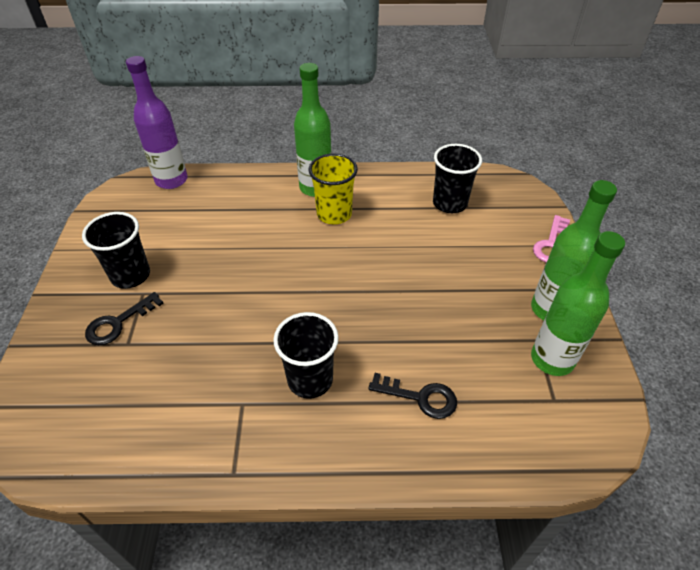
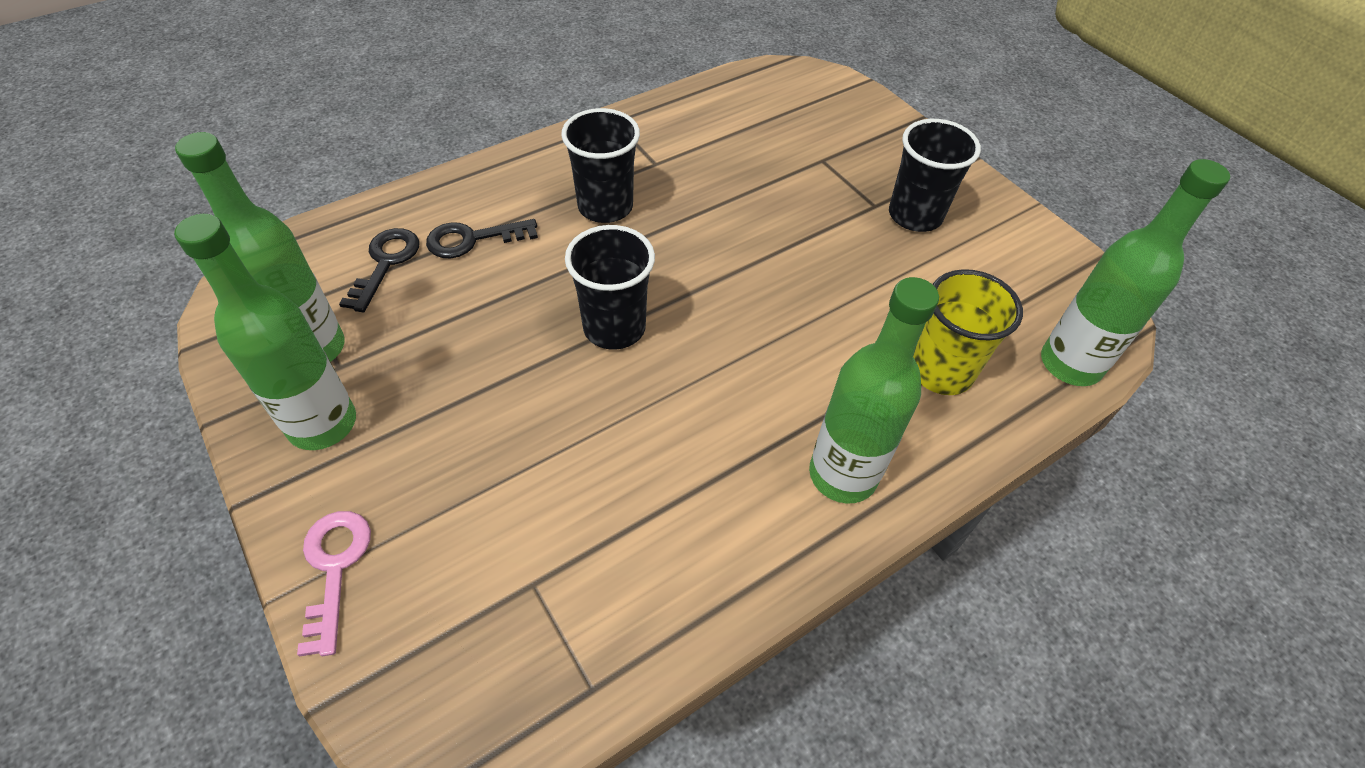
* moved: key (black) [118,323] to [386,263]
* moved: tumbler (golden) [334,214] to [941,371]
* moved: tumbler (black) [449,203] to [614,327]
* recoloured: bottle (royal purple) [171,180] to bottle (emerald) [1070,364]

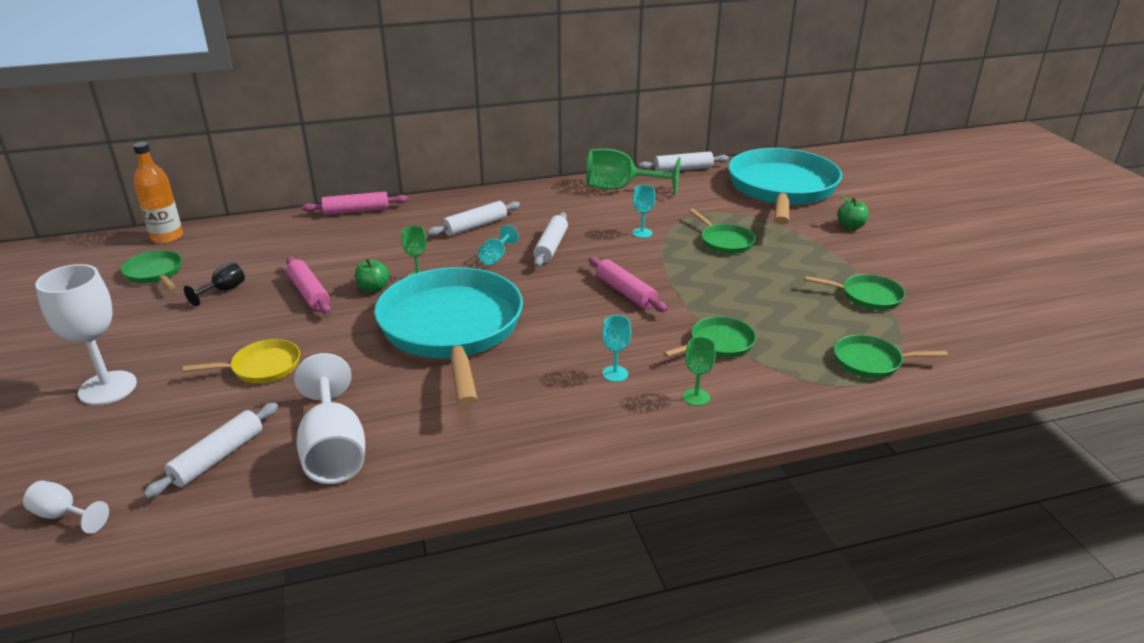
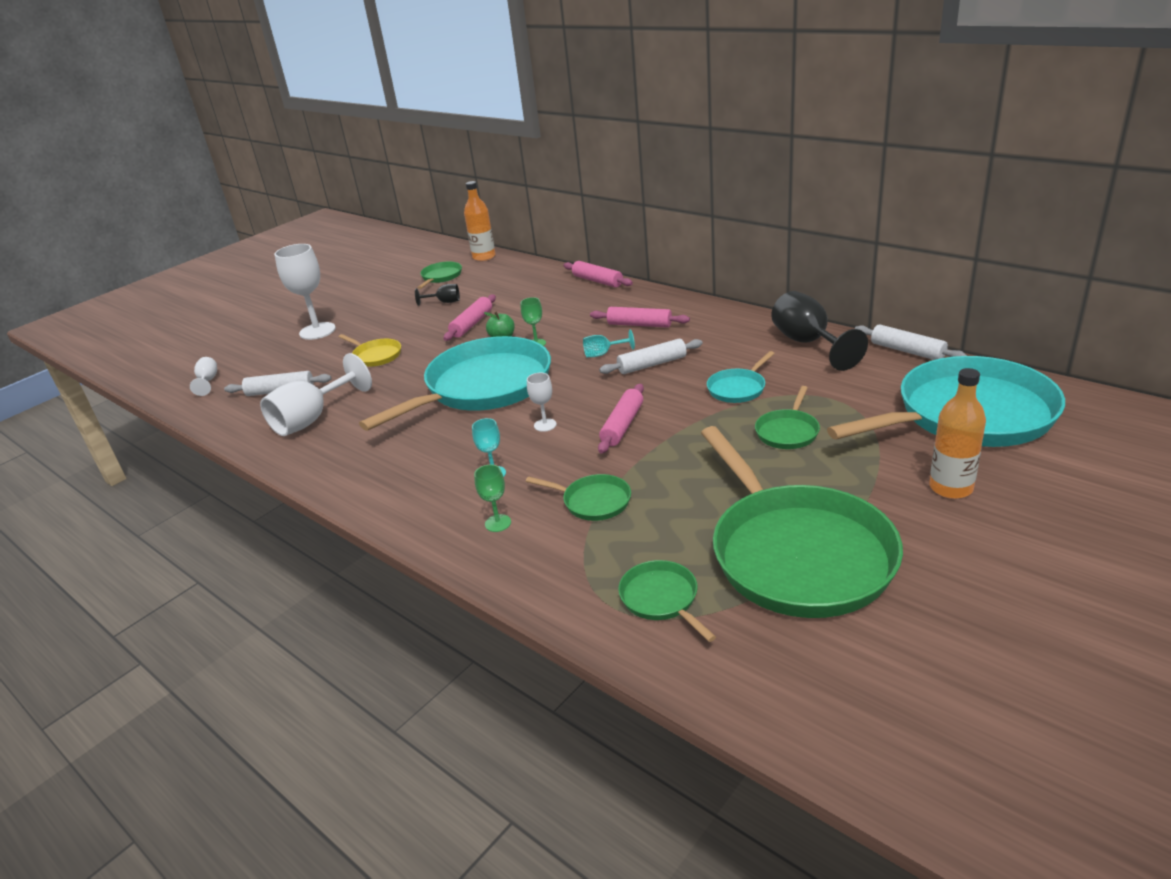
* added: goblet (pure white) [545,425]
* replaced: goblet (teal) [642,233] to skillet (teal) [738,388]
* replaced: apple (emerald) [850,226] to bottle (bright orange) [951,488]
* recoloured: rolling pin (pure white) [475,226] to rolling pin (pink) [639,325]
* recoloured: goblet (emerald) [620,188] to goblet (black) [808,343]
* resized: skillet (emerald) [867,296] = [797,553] x2.35

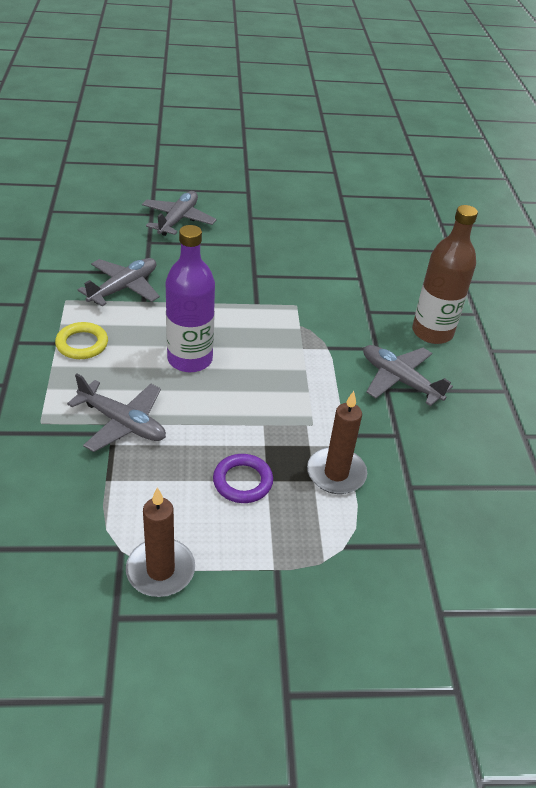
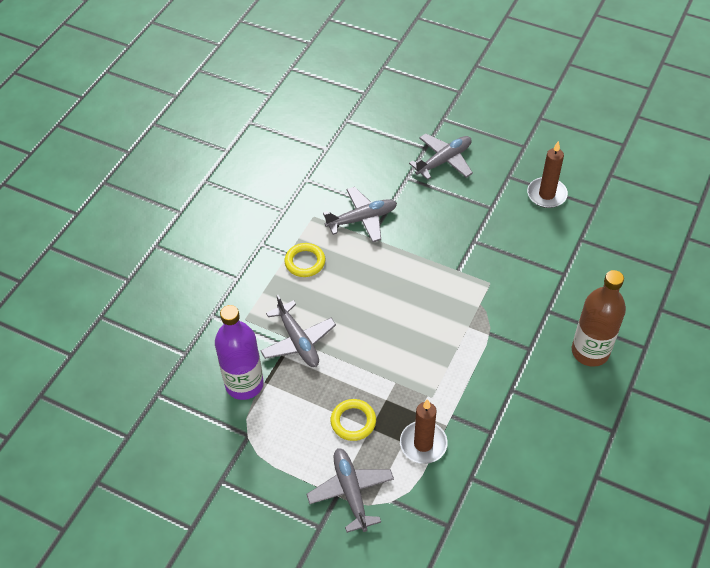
* moved: pillar candle (dark brown) [160,570] to [546,194]
* moved: bottle (royal purple) [190,359] to [244,384]
* moved: toy plane (grey) [399,380] to [351,491]
* recoloured: ring (royal purple) [242,481] to ring (golden) [353,421]

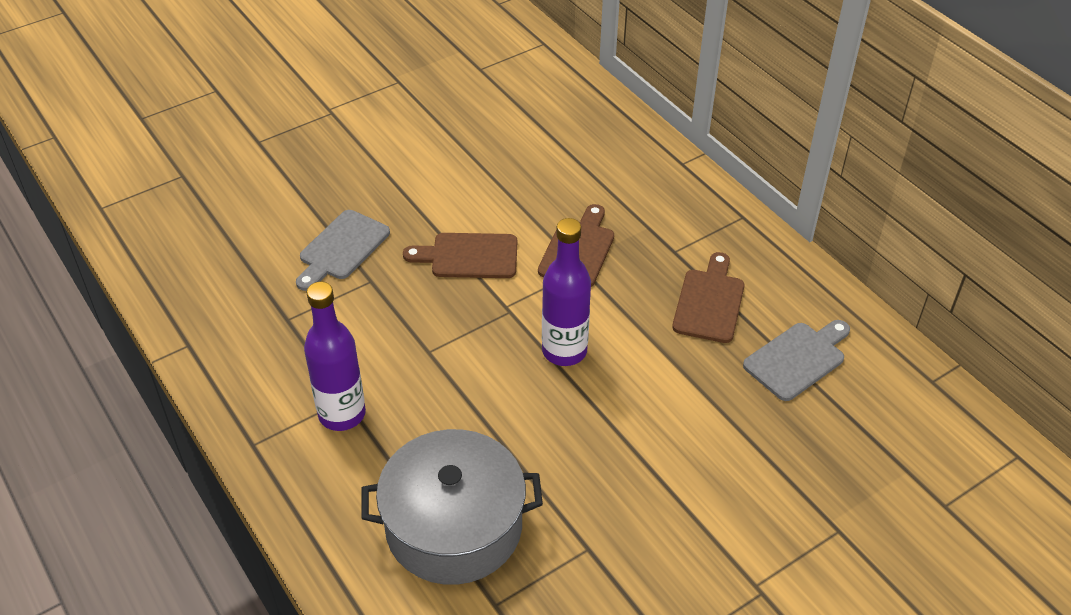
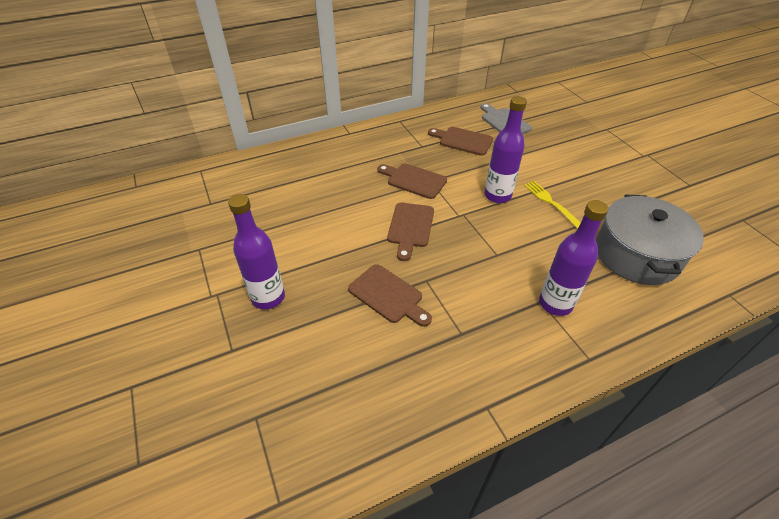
* added: bottle (royal purple) [268,297]
* added: fork (golden) [550,202]
* recoloured: cutting board (grey) [341,248] to cutting board (dark brown) [388,295]

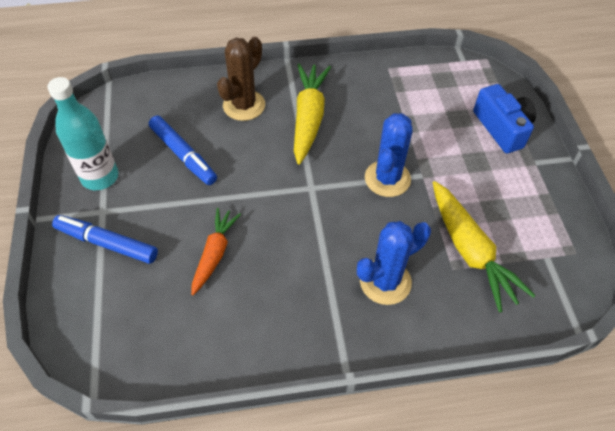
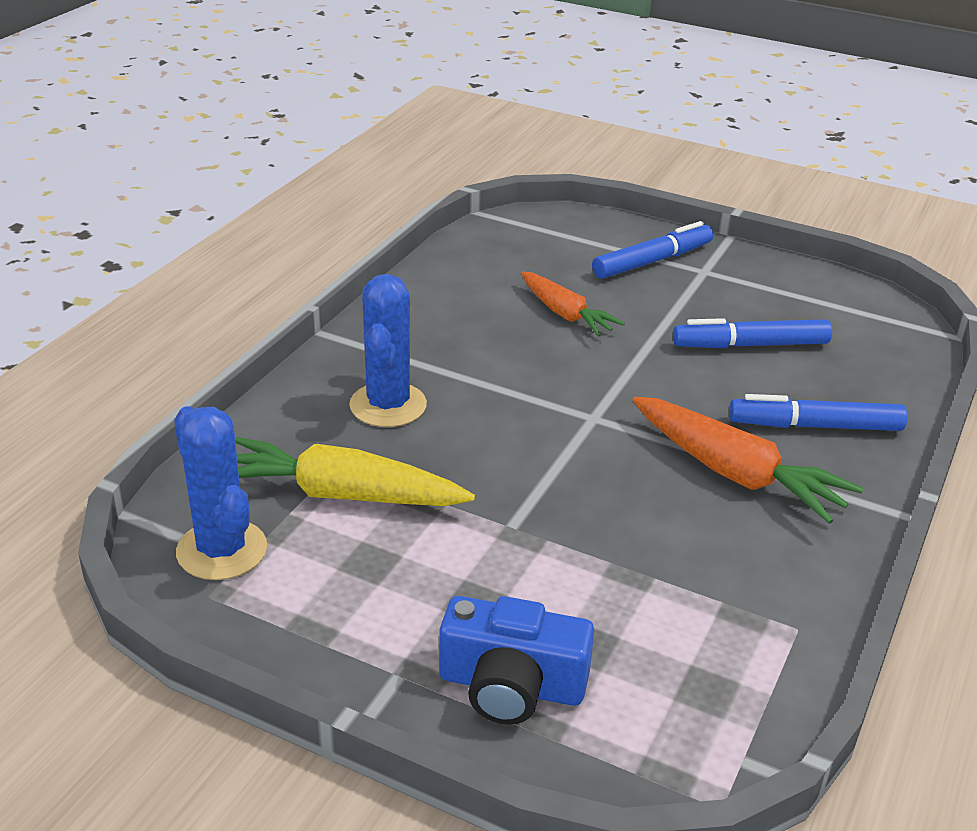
* removed: bottle (teal) [100,177]
* moved: saguaro cactus (cobalt) [387,179] to [222,550]
* replaced: saguaro cactus (dark brown) [244,105] to marker (cobalt) [815,426]
* recoloured: root vegetable (golden) [308,117] to root vegetable (bright orange) [736,474]

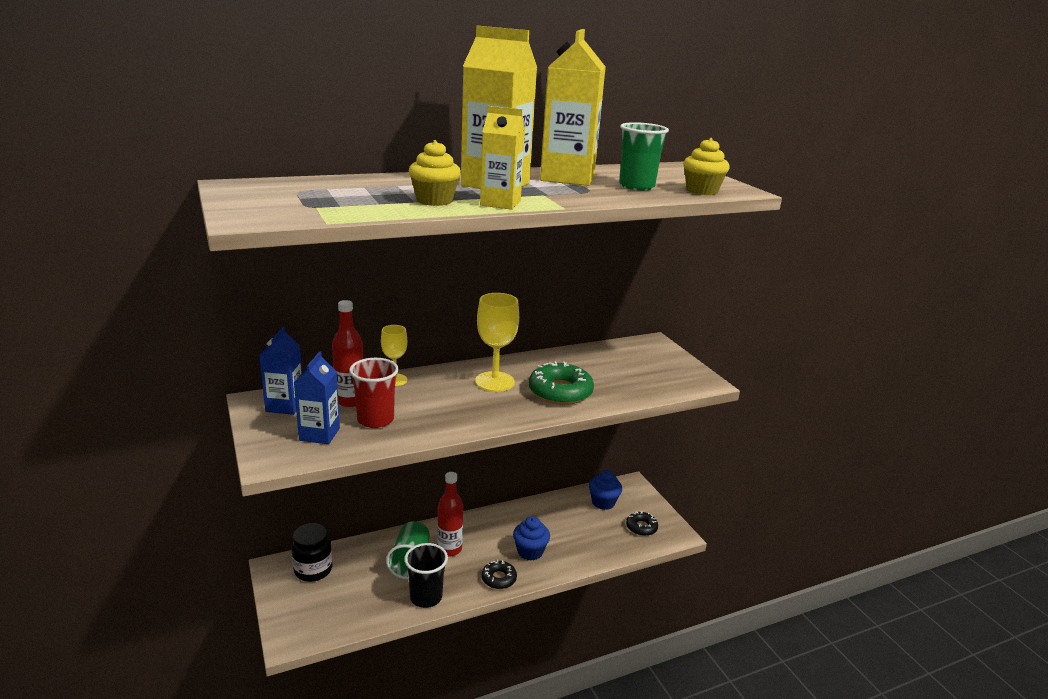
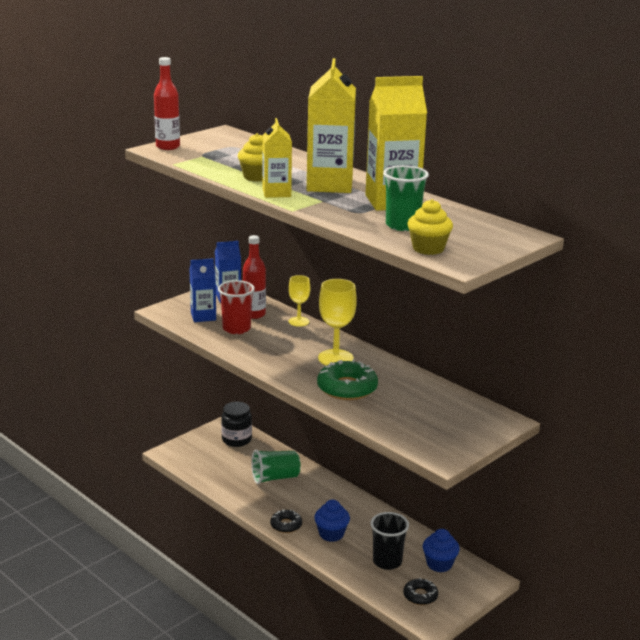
* moved: tumbler (black) [426,597] to [387,561]
* moved: bottle (crimson) [449,549] to [168,147]

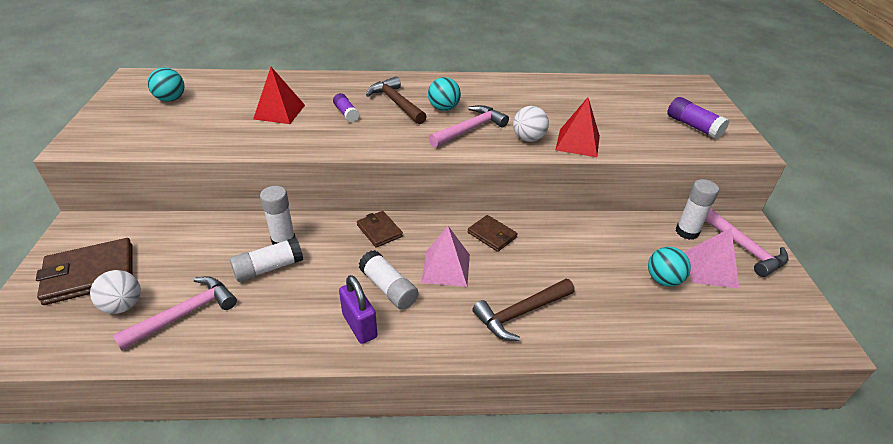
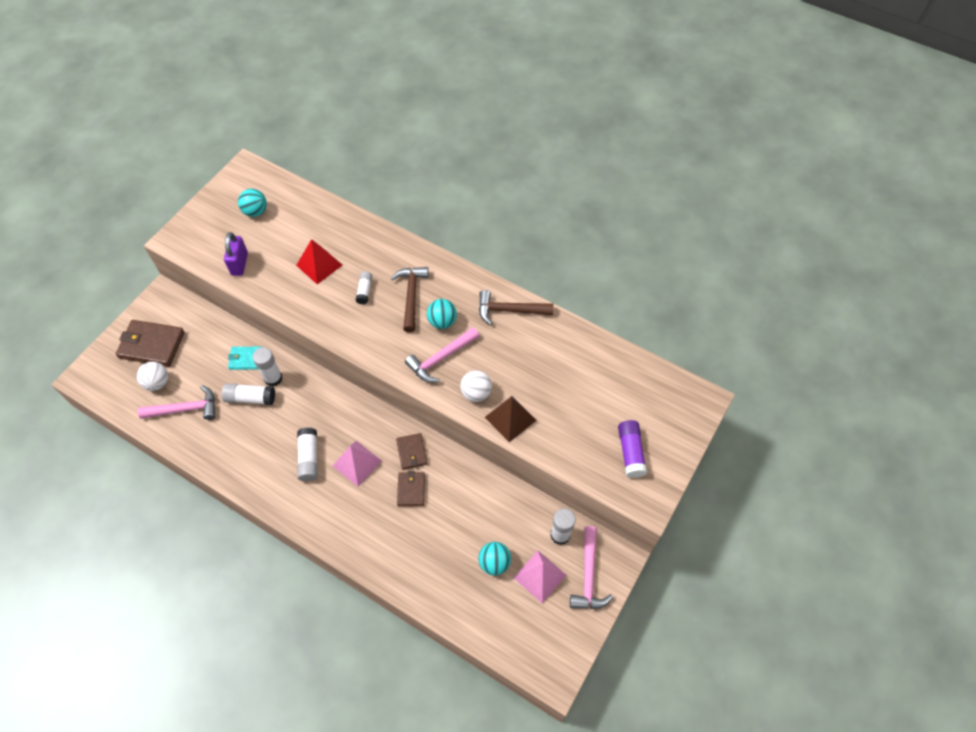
* added: billfold (teal) [246,359]
* moved: padlock (royal purple) [359,326] to [239,264]
* moved: billfold (dark brown) [379,231] to [411,490]
* moved: carpenter's hammer (dark brown) [521,313] to [509,310]
* recoloured: glue stick (royal purple) [346,113] to glue stick (pure white) [364,291]
* recoloured: pyramid shape (crimson) [578,142] to pyramid shape (dark brown) [510,418]
* turned: carpenter's hammer (pink) [470,129] = [441,358] 150 degrees clockwise

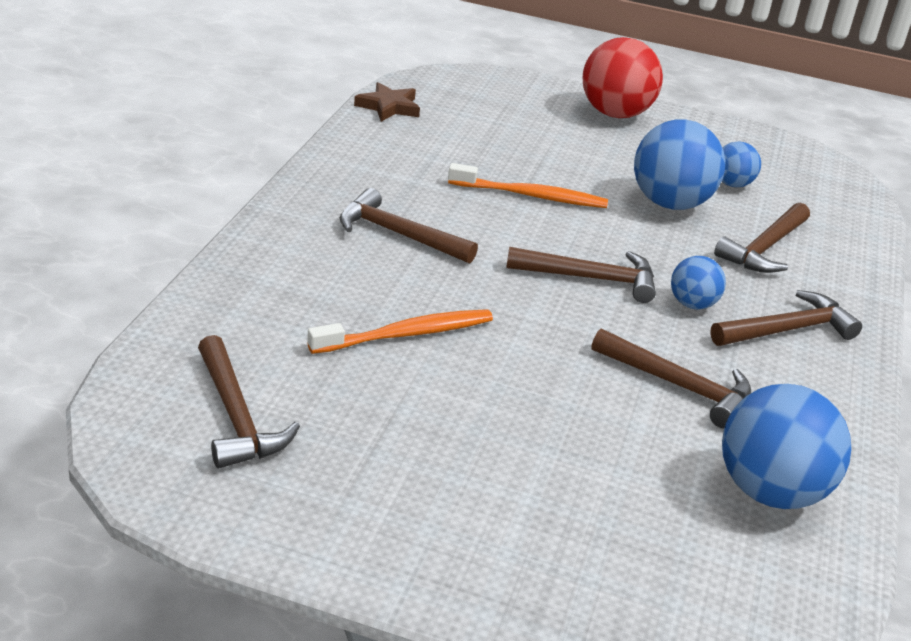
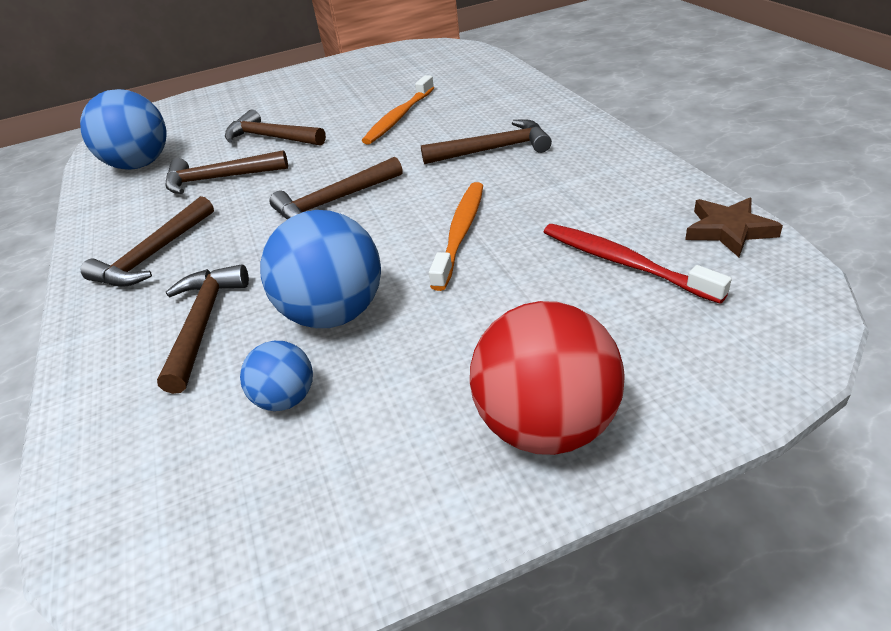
* removed: ball (cobalt) [692,304]
* added: dental brush (crimson) [623,262]
* moved: carpenter's hammer (dark brown) [236,416] to [271,138]
* turned: dental brush (bright orange) [531,196] = [461,233] 135 degrees clockwise

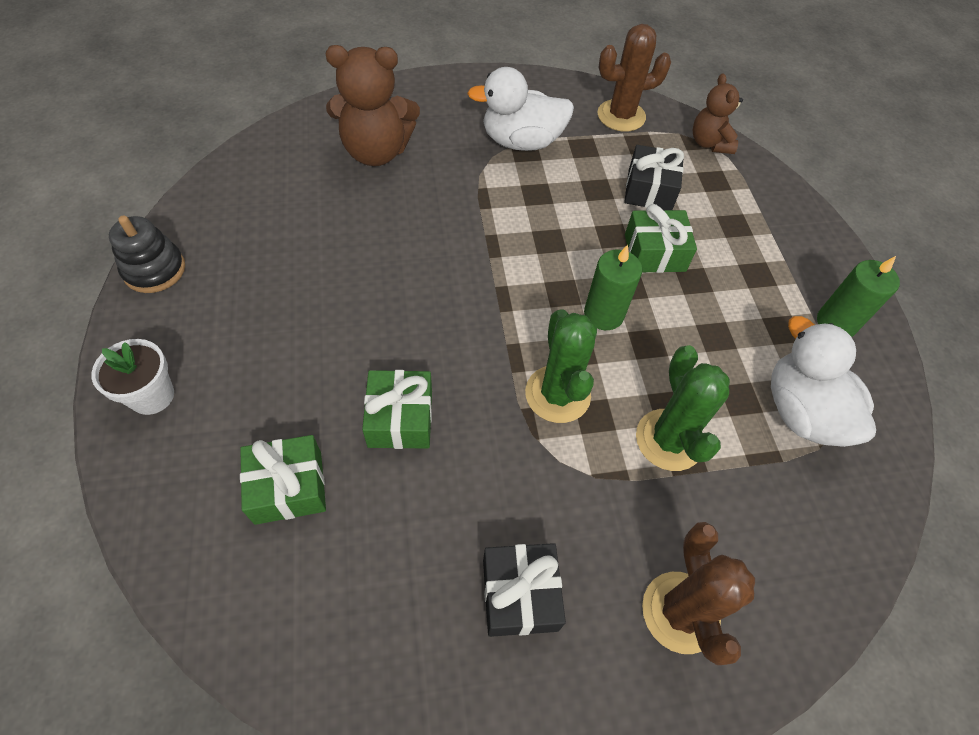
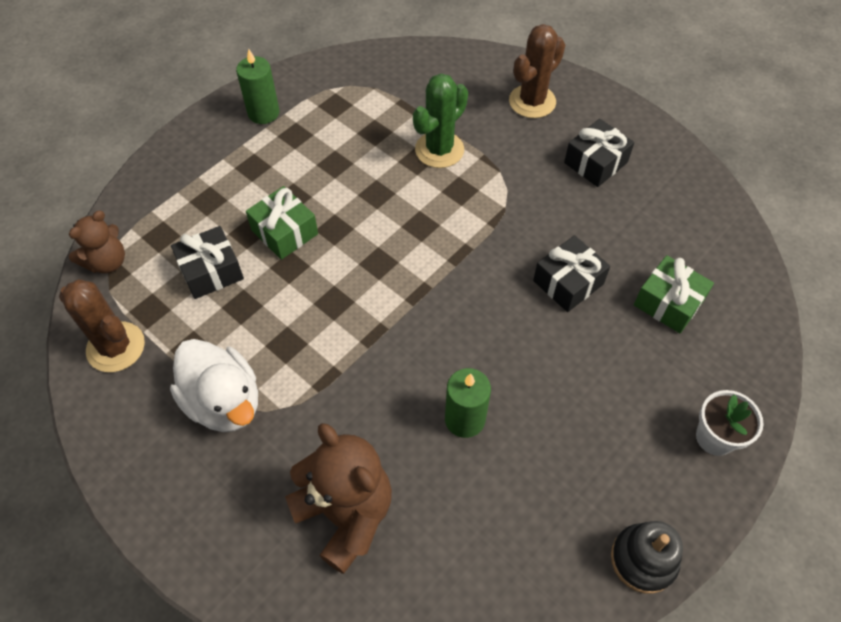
* removed: saguaro cactus (emerald) [557,394]
* removed: rubber duck (pure white) [801,412]
* moved: pillar candle (emerald) [603,314] to [465,419]
* recoloured: present (emerald) [400,418] to present (black) [568,282]

